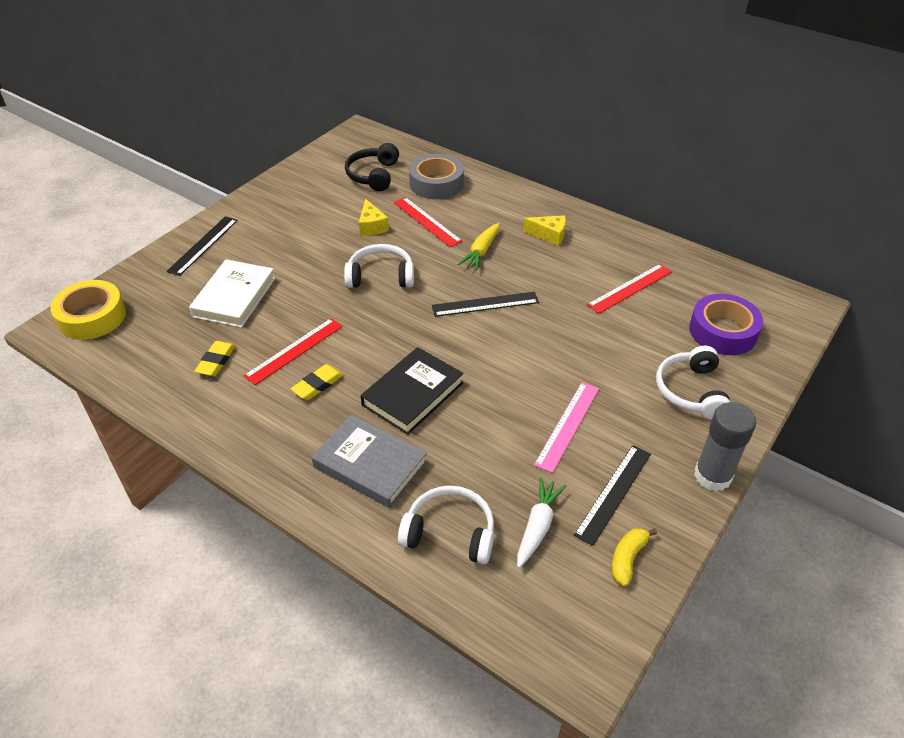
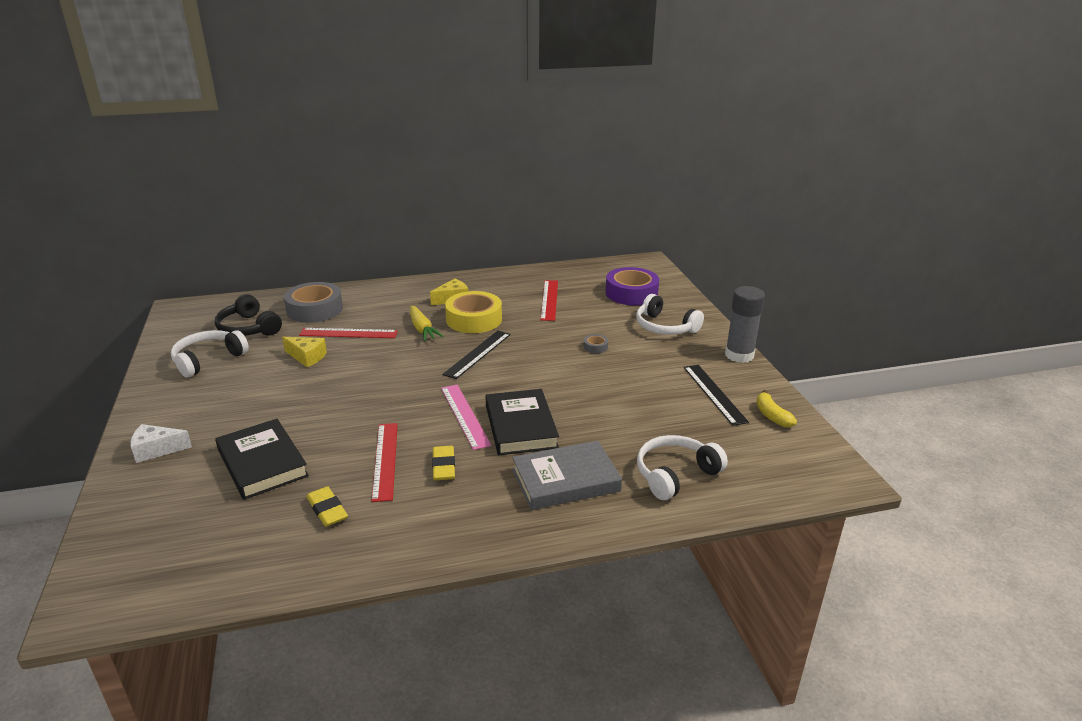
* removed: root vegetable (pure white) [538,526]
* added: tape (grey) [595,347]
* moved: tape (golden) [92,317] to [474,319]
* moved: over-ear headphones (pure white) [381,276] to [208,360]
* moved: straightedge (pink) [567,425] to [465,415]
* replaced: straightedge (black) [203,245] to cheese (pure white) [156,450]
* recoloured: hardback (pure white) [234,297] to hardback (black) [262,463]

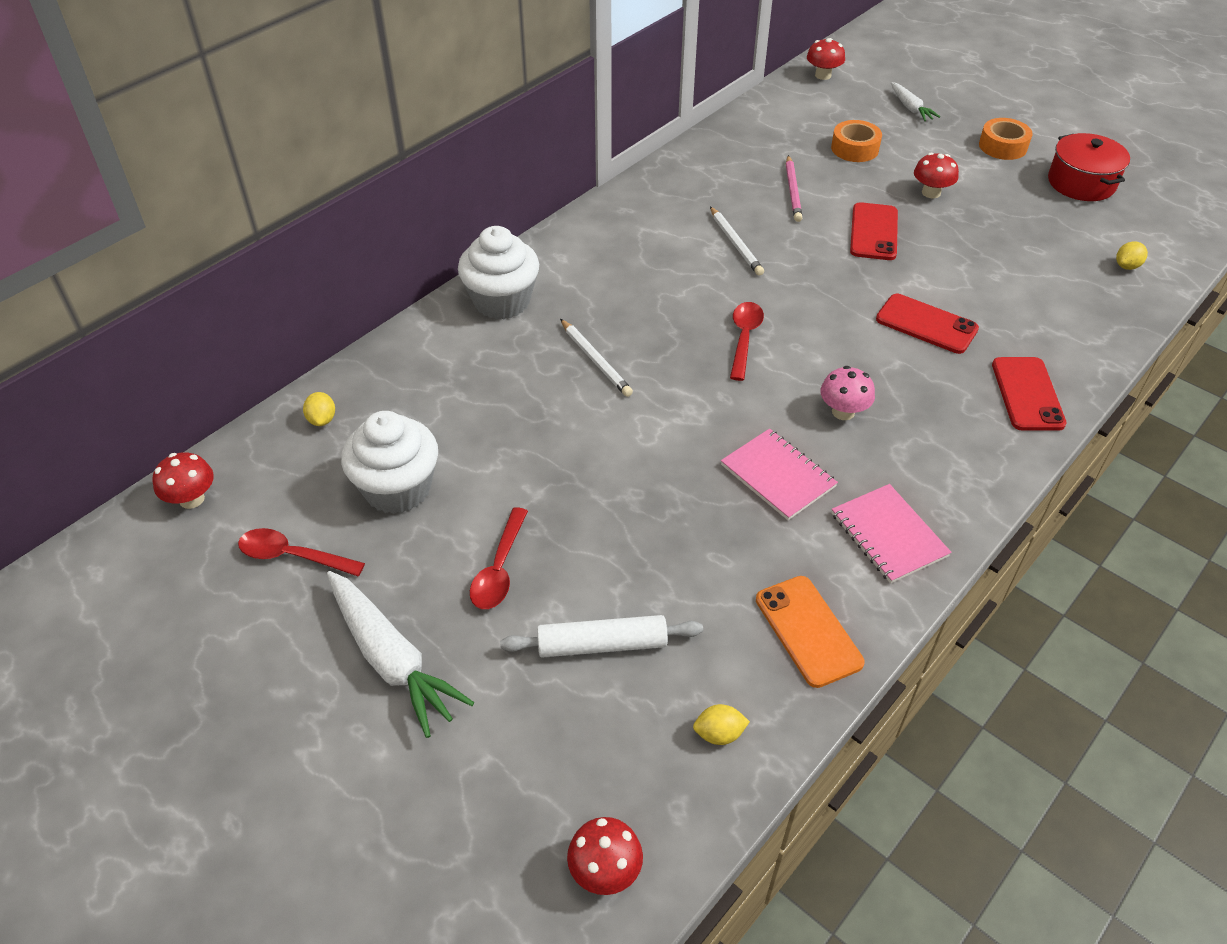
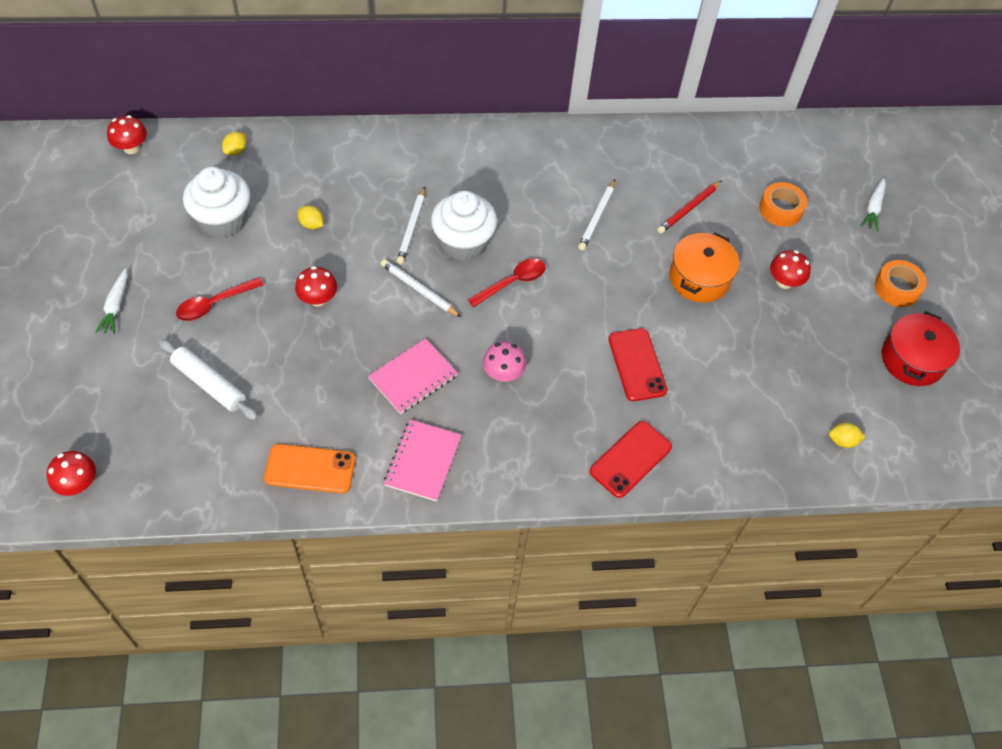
* removed: teaspoon (crimson) [293,556]
* added: wooden pencil (pure white) [419,290]
* moved: cupcake (pure white) [502,301] to [463,243]
* moved: lemon (golden) [719,734] to [311,224]
* moved: mushroom (crimson) [823,75] to [318,299]
* replaced: phone (crimson) [873,232] to stockpot (bright orange) [699,278]
* recoloured: wooden pencil (pink) [793,191] to wooden pencil (crimson) [689,209]
* turned: exercise book (pink) [778,476] = [413,377] 45 degrees clockwise
* turned: phone (bright orange) [808,631] = [310,469] 75 degrees clockwise
* resized: root vegetable (pure white) [391,659] = [116,306] x0.55

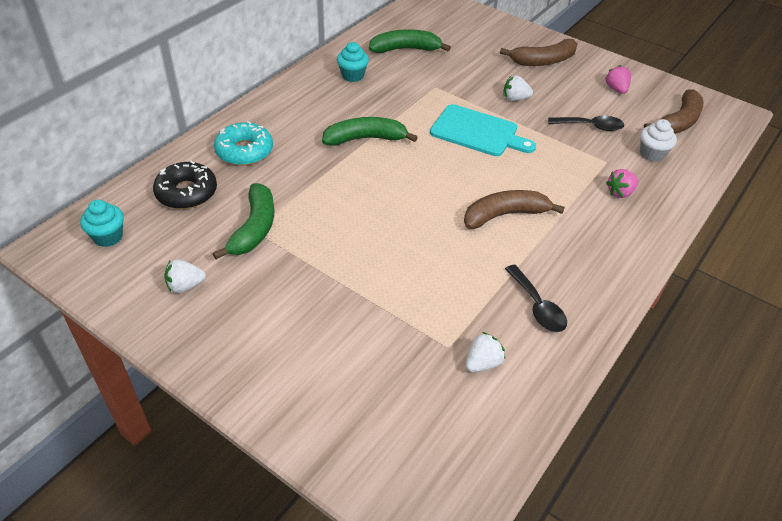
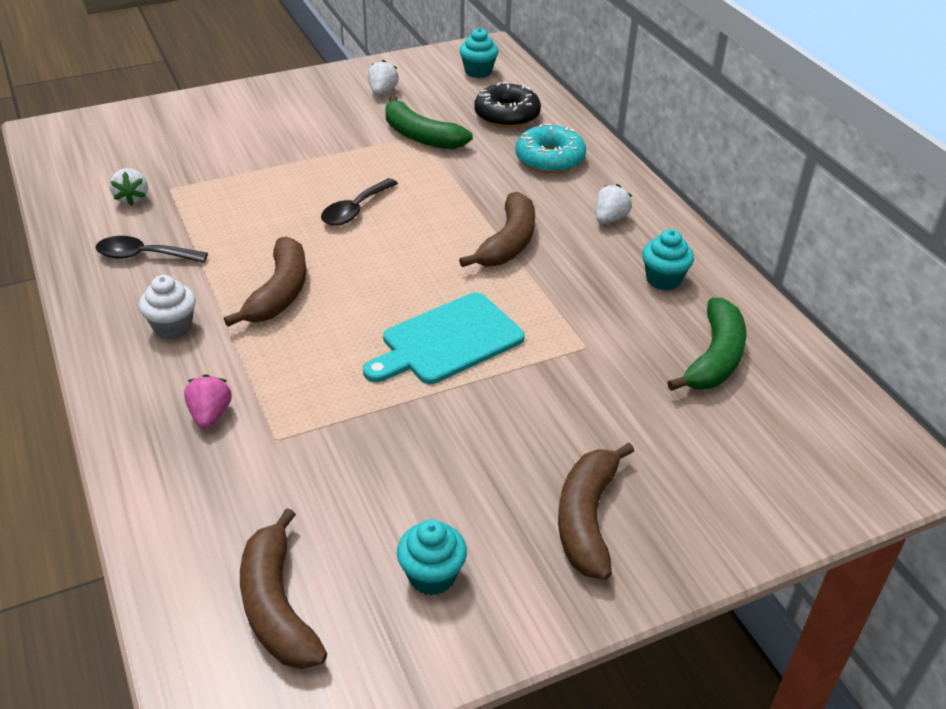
* moved: toy strawberry (pure white) [515,98] to [610,219]
* moved: teaspoon (black) [590,126] to [355,210]
* moved: cupcake (pure white) [652,154] to [173,327]
* replaced: toy strawberry (pink) [616,89] to cupcake (teal) [432,576]
* recoloured: banana fruit (emerald) [365,139] to banana fruit (dark brown) [508,243]

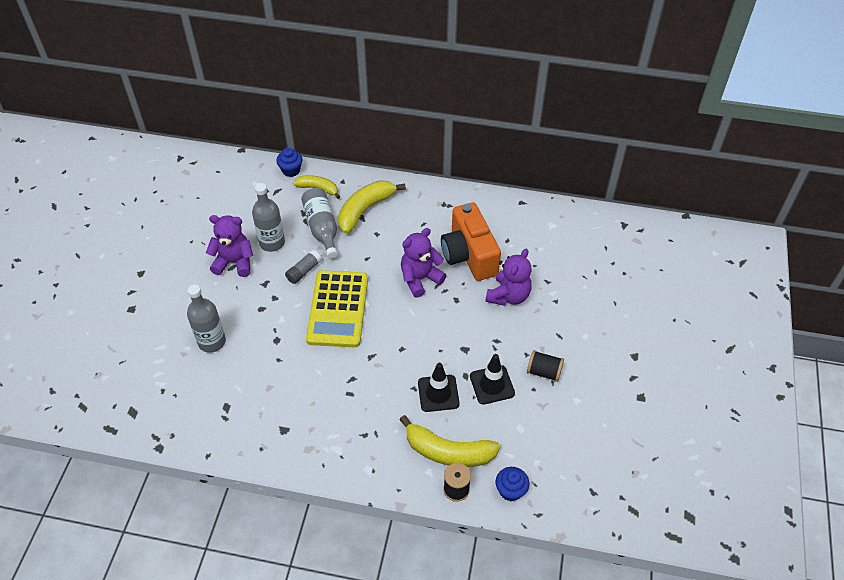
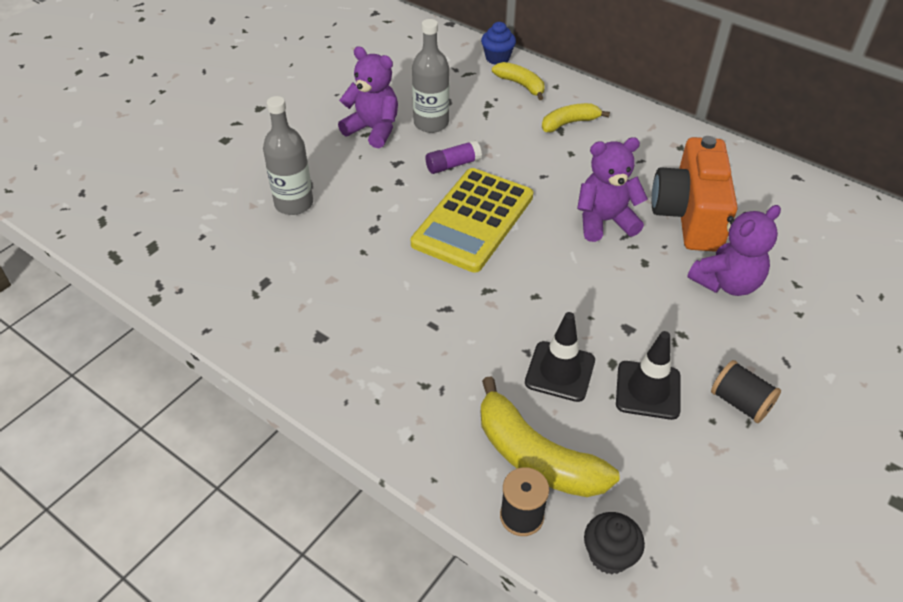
* removed: bottle (grey) [322,228]
* recoloured: glue stick (grey) [304,271] to glue stick (royal purple) [453,165]
* recoloured: cupcake (cobalt) [510,490] to cupcake (black) [609,555]
* resized: banana fruit (golden) [365,210] = [569,123] x0.61

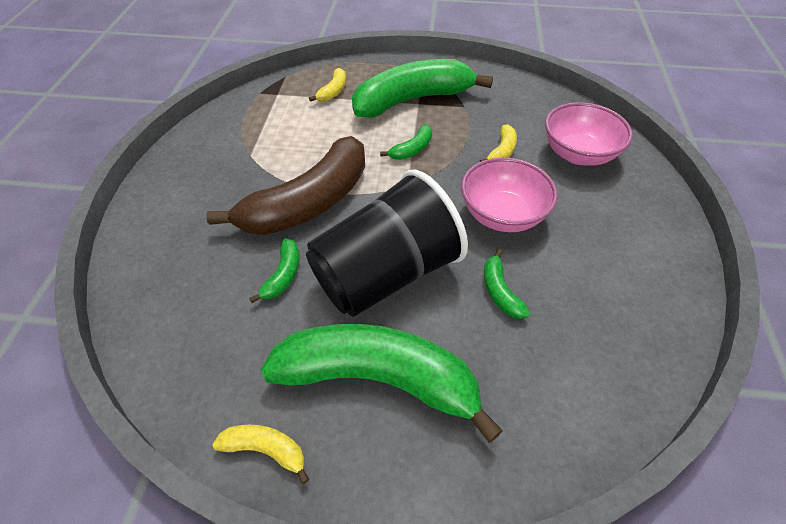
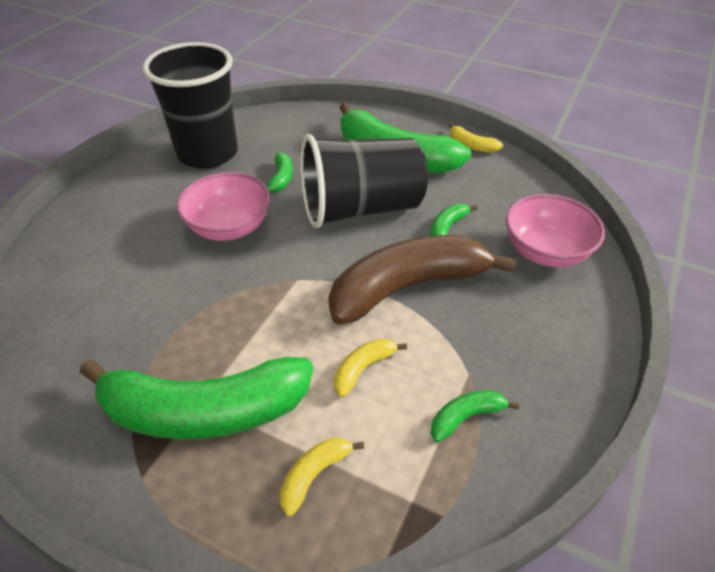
* added: tumbler (black) [207,153]
* moved: banana fruit (emerald) [412,149] to [466,417]
* moved: banana fruit (golden) [502,151] to [363,369]
* moved: serving bowl (pink) [578,154] to [545,252]

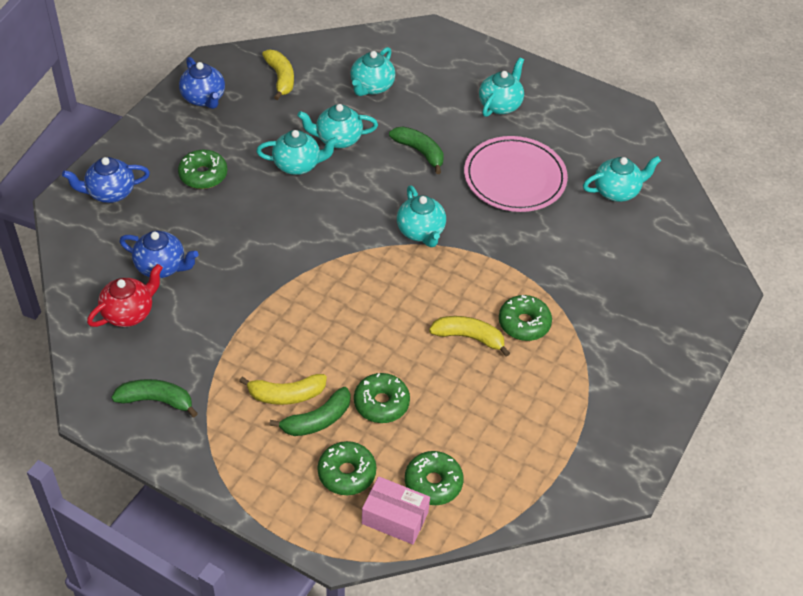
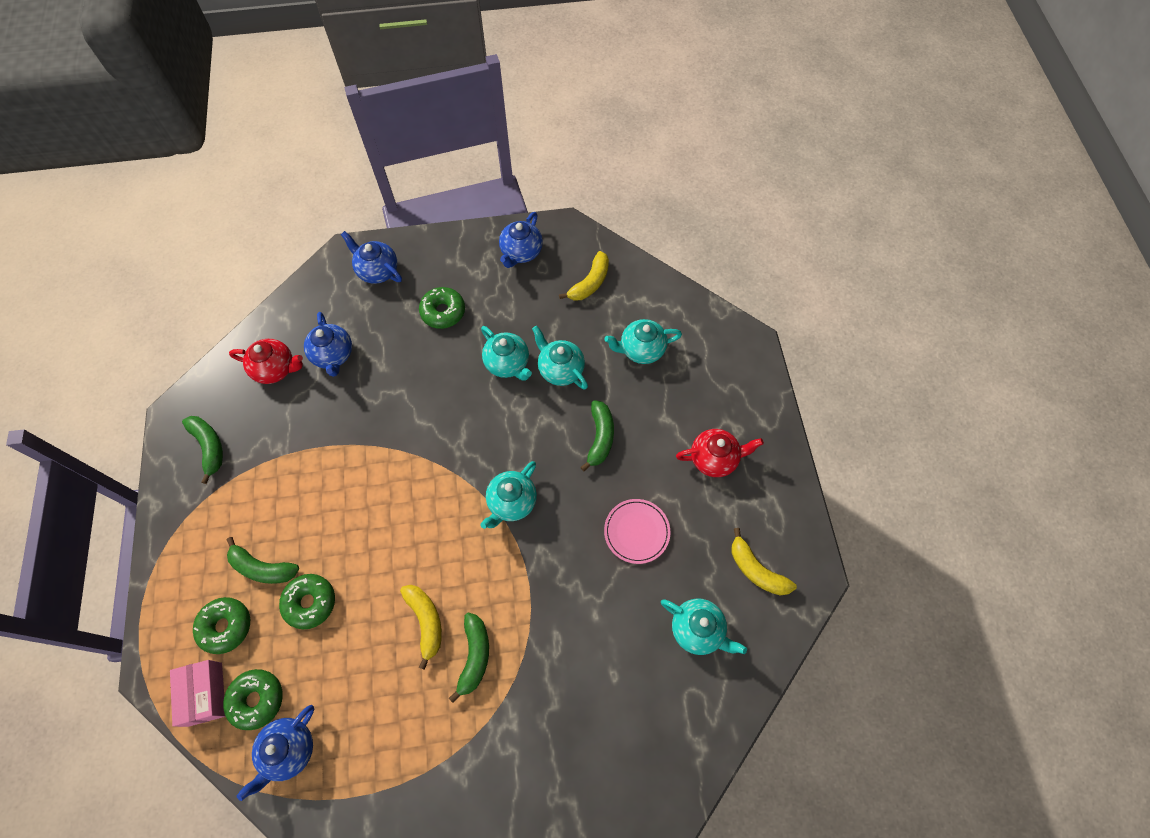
* added: teapot (cobalt) [289,750]
* moved: banana fruit (golden) [286,395] to [756,570]
* replaced: glazed donut (emerald) [524,323] to banana fruit (emerald) [474,656]
* recoloured: teapot (teal) [500,105] to teapot (crimson) [714,458]
* resized: plate (pink) [514,178] = [636,532] x0.60

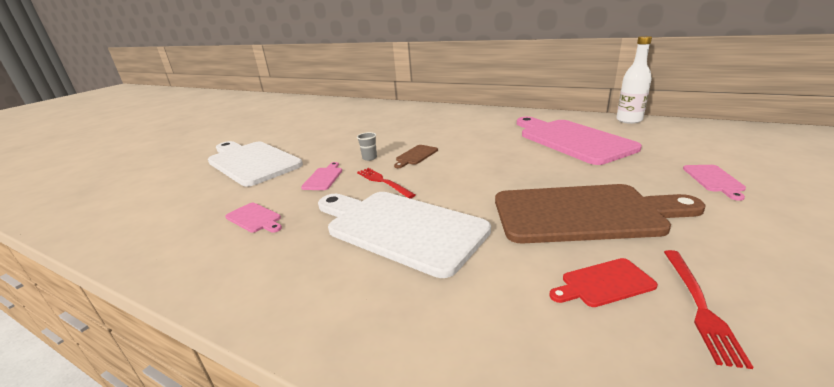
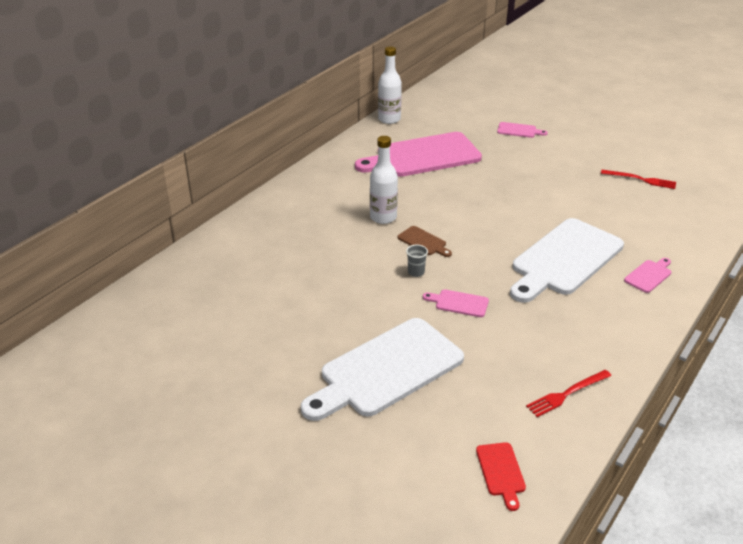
* removed: cutting board (dark brown) [584,213]
* added: bottle (pure white) [383,217]
* moved: cutting board (pink) [255,218] to [649,275]
* moved: fork (crimson) [383,182] to [567,394]
* moved: cutting board (crimson) [604,283] to [501,472]

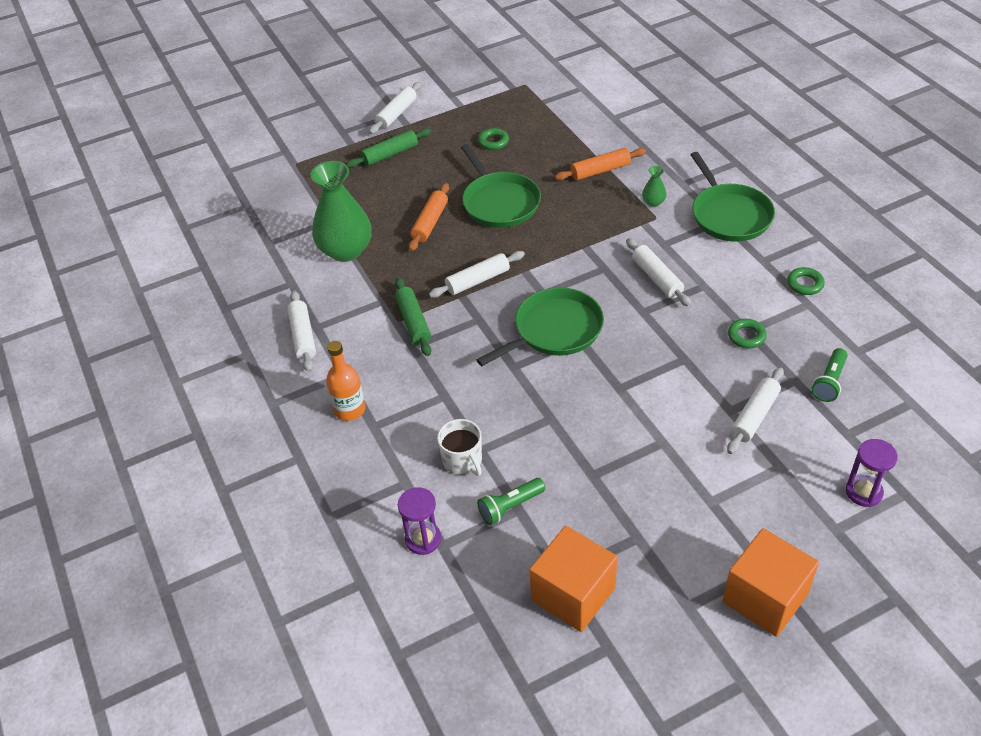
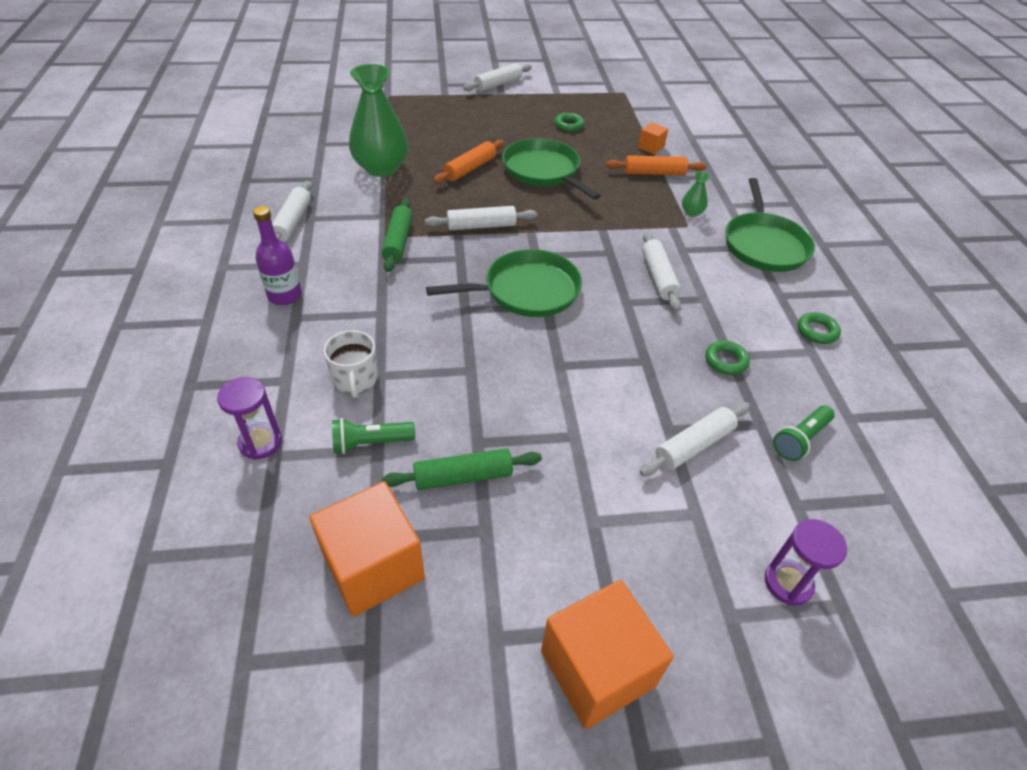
* added: block (bright orange) [651,147]
* moved: rolling pin (emerald) [390,154] to [463,477]
* recoloured: bottle (bright orange) [350,410] to bottle (royal purple) [285,295]
* turned: skillet (emerald) [499,202] = [543,171] 150 degrees clockwise

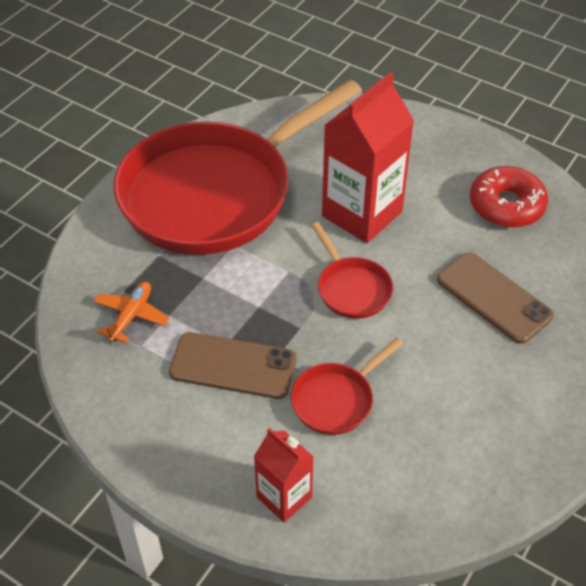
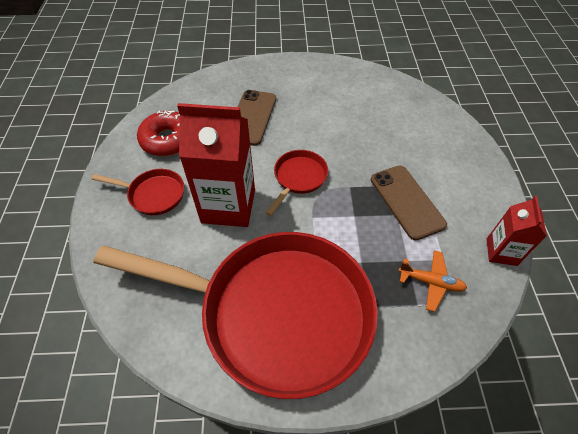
* moved: milk carton (crimson) [284,497] to [501,252]
* moved: skillet (crimson) [336,399] to [153,194]
* turned: toy plane (bright orange) [131,316] = [431,282] 150 degrees counterclockwise

